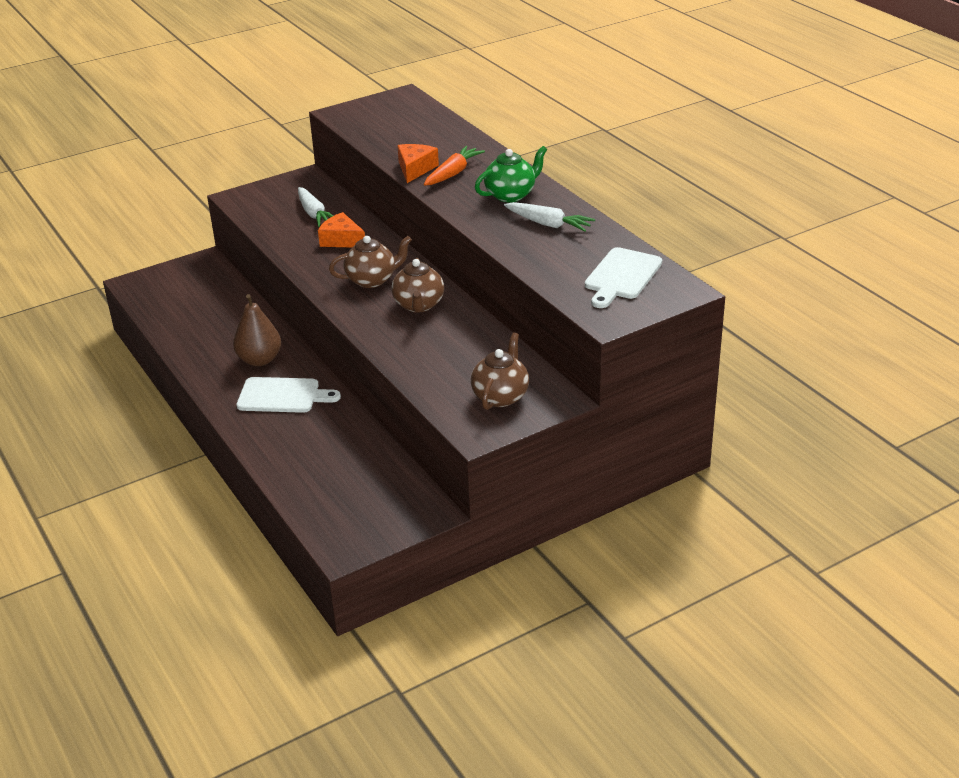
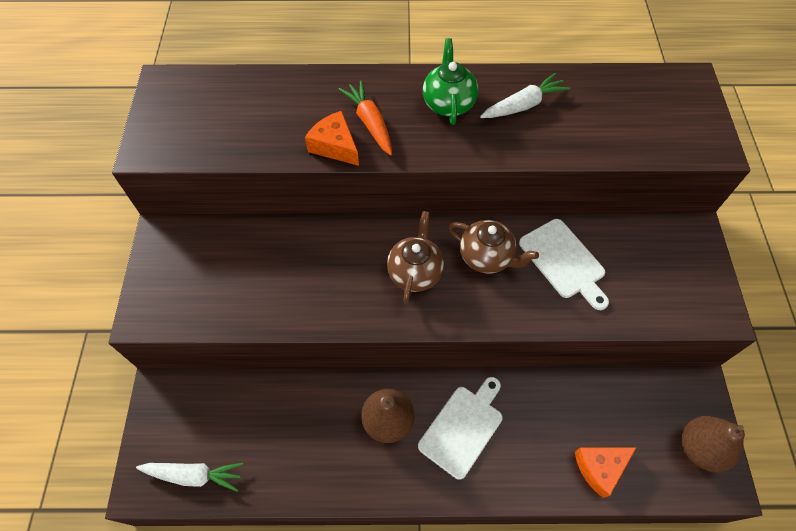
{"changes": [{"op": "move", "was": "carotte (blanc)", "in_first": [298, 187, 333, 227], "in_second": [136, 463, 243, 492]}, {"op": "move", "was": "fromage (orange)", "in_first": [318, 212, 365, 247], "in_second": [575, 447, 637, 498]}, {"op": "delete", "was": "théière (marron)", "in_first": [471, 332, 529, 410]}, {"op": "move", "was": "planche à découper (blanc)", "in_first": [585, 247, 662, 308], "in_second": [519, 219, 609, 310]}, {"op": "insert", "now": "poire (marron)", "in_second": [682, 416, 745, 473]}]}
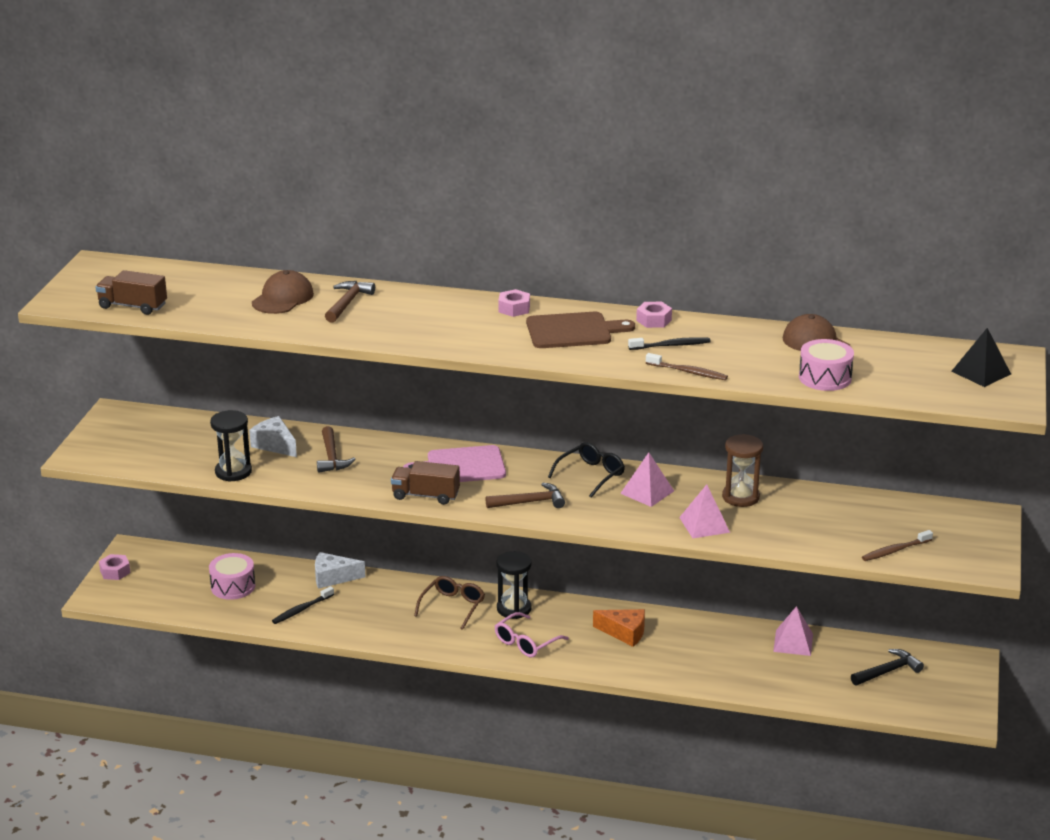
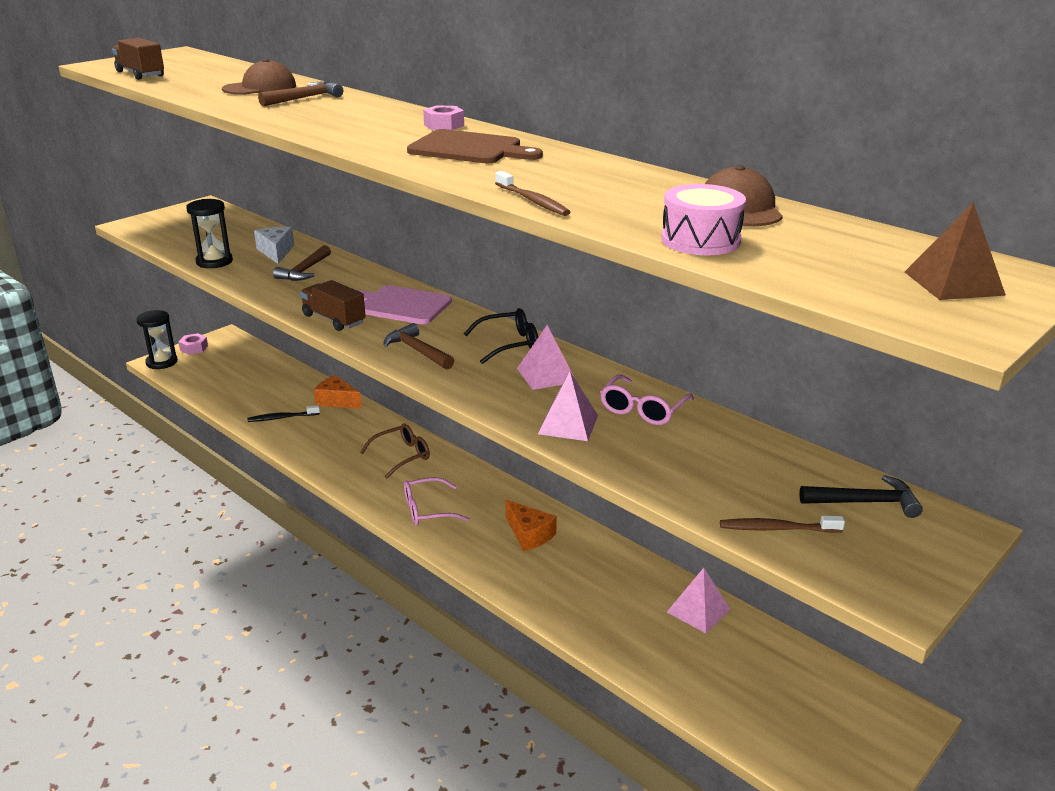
{"changes": [{"op": "delete", "was": "tambour (rose)", "in_first": [209, 553, 255, 600]}, {"op": "recolor", "was": "fromage (blanc)", "now": "fromage (orange)", "in_first": [315, 552, 365, 589], "in_second": [314, 375, 362, 409]}, {"op": "rotate", "was": "marteau (marron)", "in_first": [485, 483, 565, 508], "in_second": [383, 323, 454, 369], "clockwise": -150}, {"op": "move", "was": "sablier (noir)", "in_first": [496, 551, 532, 619], "in_second": [136, 310, 177, 369]}, {"op": "delete", "was": "brosse à dents (noir)", "in_first": [628, 337, 711, 350]}, {"op": "delete", "was": "écrou (rose)", "in_first": [636, 302, 672, 328]}, {"op": "replace", "was": "sablier (marron)", "now": "lunettes (rose)", "in_first": [722, 434, 763, 507], "in_second": [600, 374, 694, 425]}, {"op": "move", "was": "marteau (noir)", "in_first": [851, 649, 924, 685], "in_second": [799, 475, 923, 518]}, {"op": "recolor", "was": "pyramide (noir)", "now": "pyramide (marron)", "in_first": [951, 328, 1011, 387], "in_second": [905, 203, 1006, 300]}]}
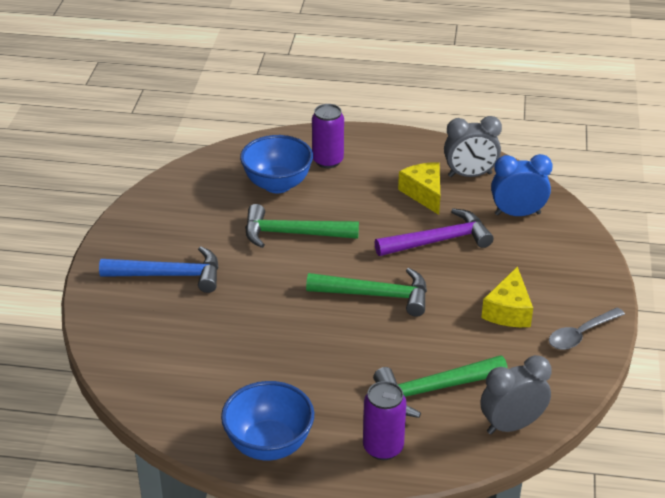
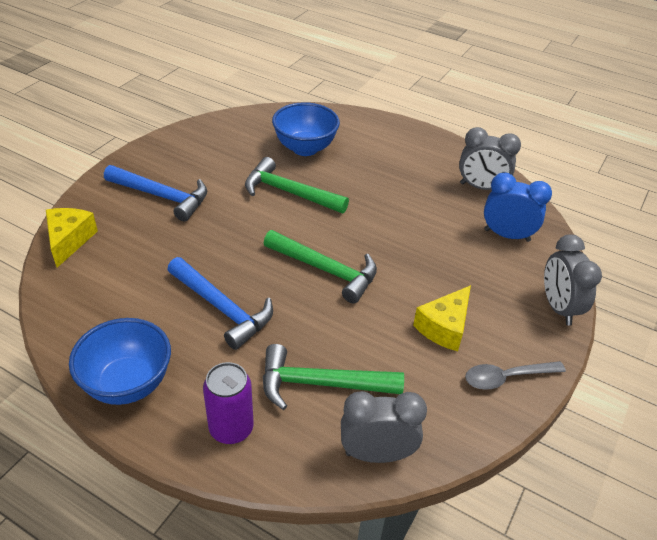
{"changes": [{"op": "delete", "was": "canette (violet)", "in_first": [312, 104, 344, 168]}, {"op": "delete", "was": "marteau (violet)", "in_first": [375, 208, 494, 256]}, {"op": "move", "was": "fromage (jaune)", "in_first": [398, 162, 440, 215], "in_second": [46, 208, 98, 268]}, {"op": "insert", "now": "marteau (bleu)", "in_second": [167, 257, 273, 350]}, {"op": "insert", "now": "réveil (gris)", "in_second": [544, 234, 602, 326]}]}
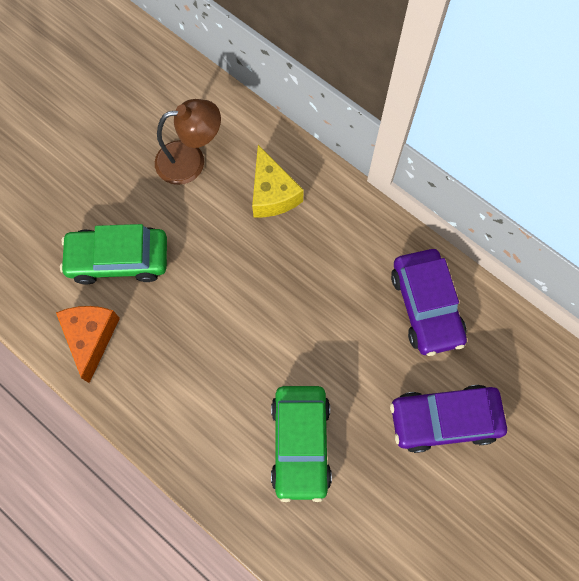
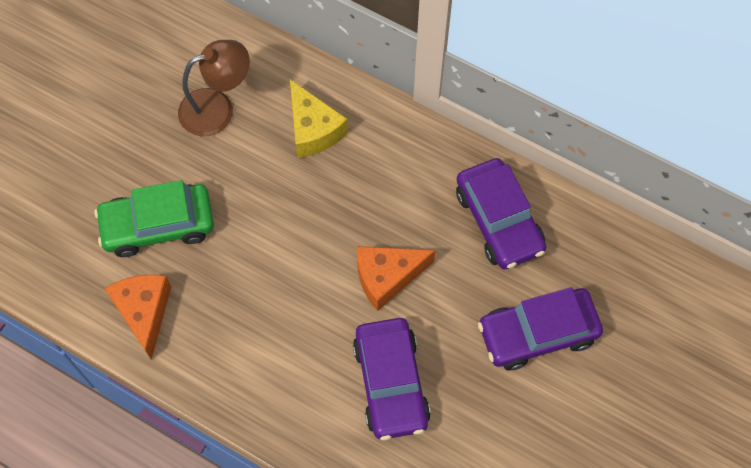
{"changes": [{"op": "recolor", "was": "voiture (vert)", "now": "voiture (violet)", "in_first": [271, 386, 332, 502], "in_second": [353, 318, 431, 440]}, {"op": "insert", "now": "fromage (orange)", "in_second": [357, 246, 435, 311]}]}
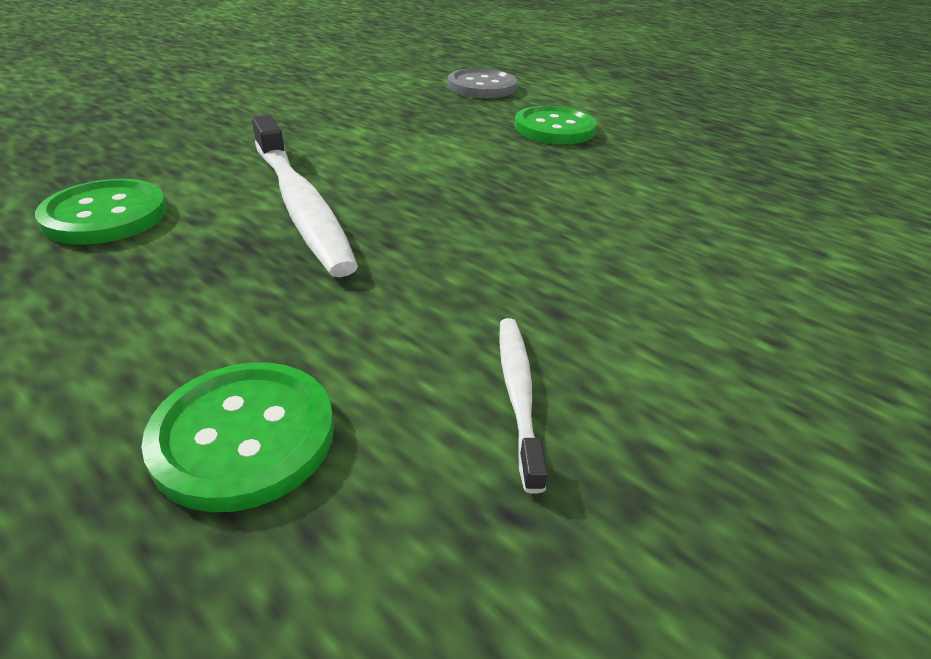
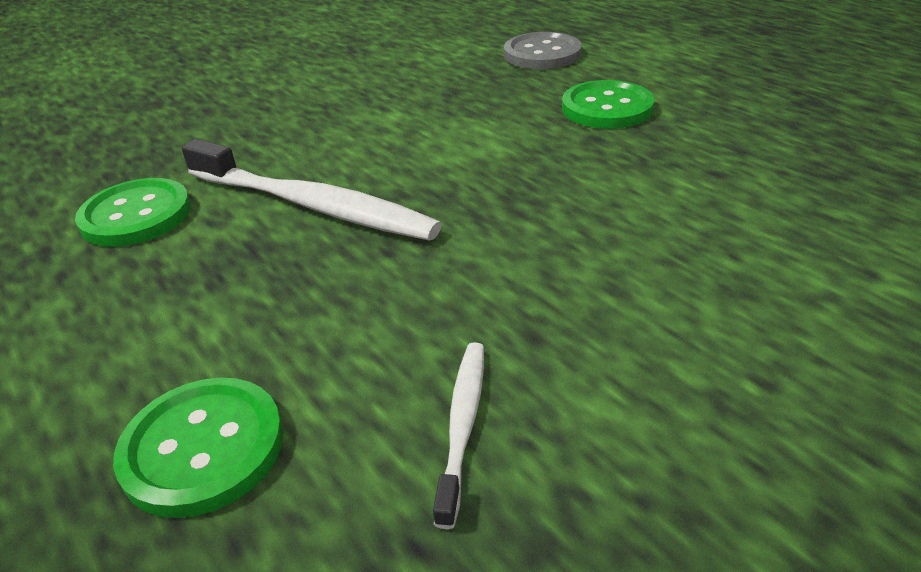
{"changes": [{"op": "rotate", "was": "brosse à dents (blanc)", "in_first": [252, 115, 358, 277], "in_second": [182, 139, 442, 241], "clockwise": -45}]}
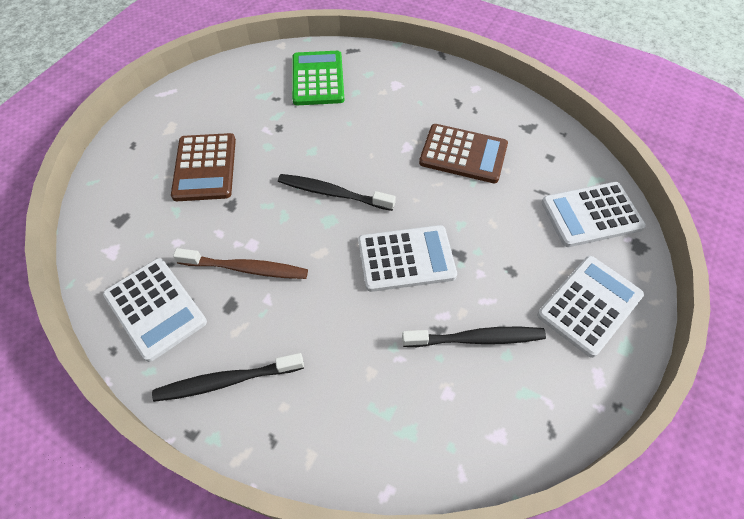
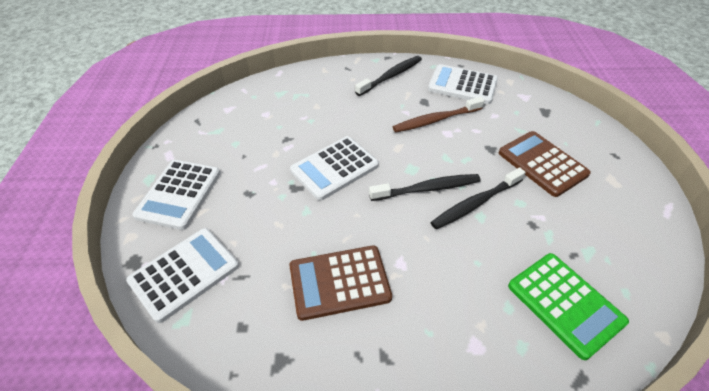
{"changes": [{"op": "move", "was": "brosse à dents (noir)", "in_first": [402, 327, 546, 347], "in_second": [431, 167, 526, 229]}]}
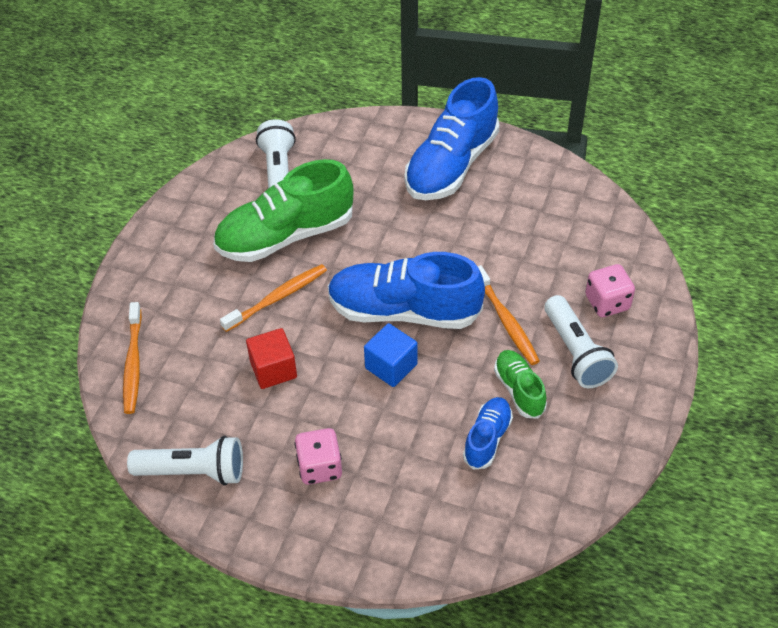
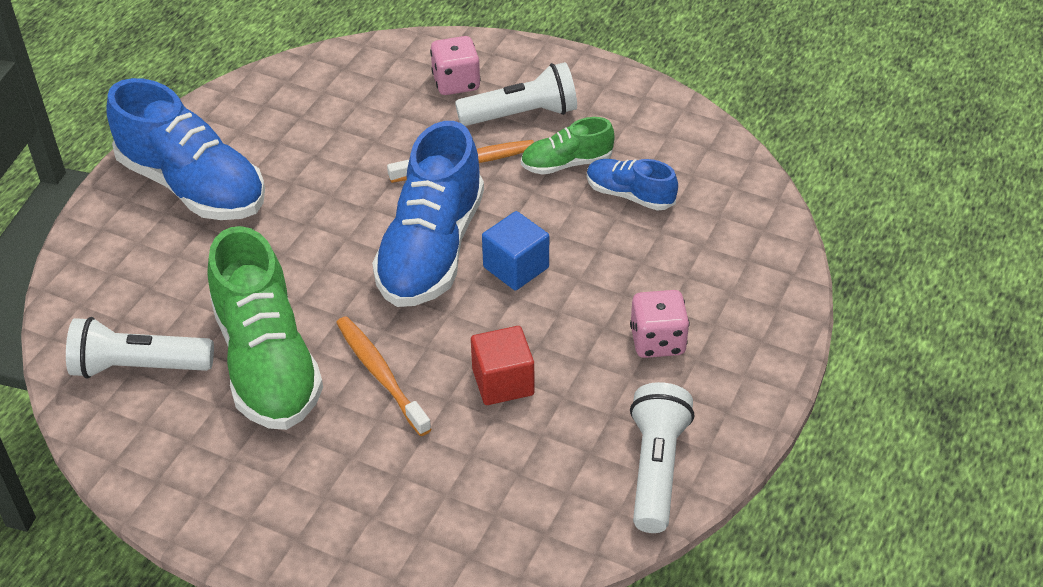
{"changes": [{"op": "delete", "was": "brosse à dents (orange)", "in_first": [123, 302, 142, 414]}]}
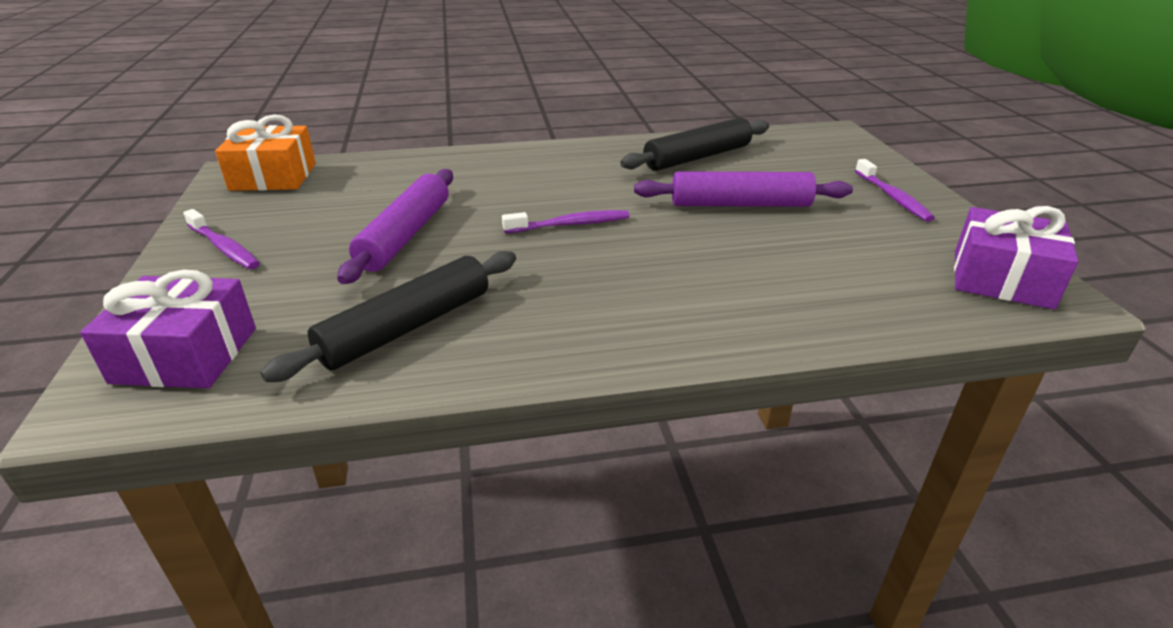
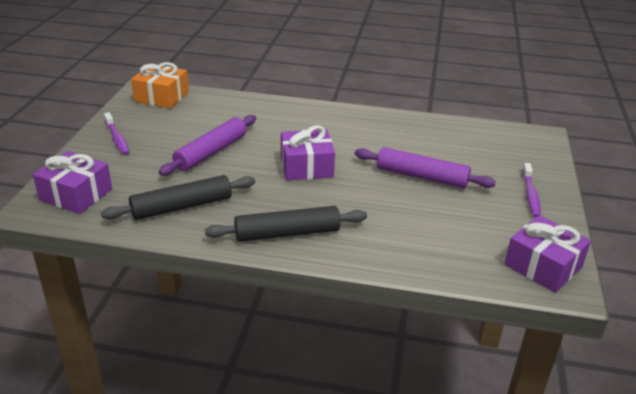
{"changes": [{"op": "replace", "was": "brosse à dents (violet)", "now": "cadeau (violet)", "in_first": [502, 210, 630, 233], "in_second": [281, 125, 335, 180]}, {"op": "move", "was": "rouleau à pâtisserie (noir)", "in_first": [620, 118, 769, 171], "in_second": [205, 206, 367, 242]}]}
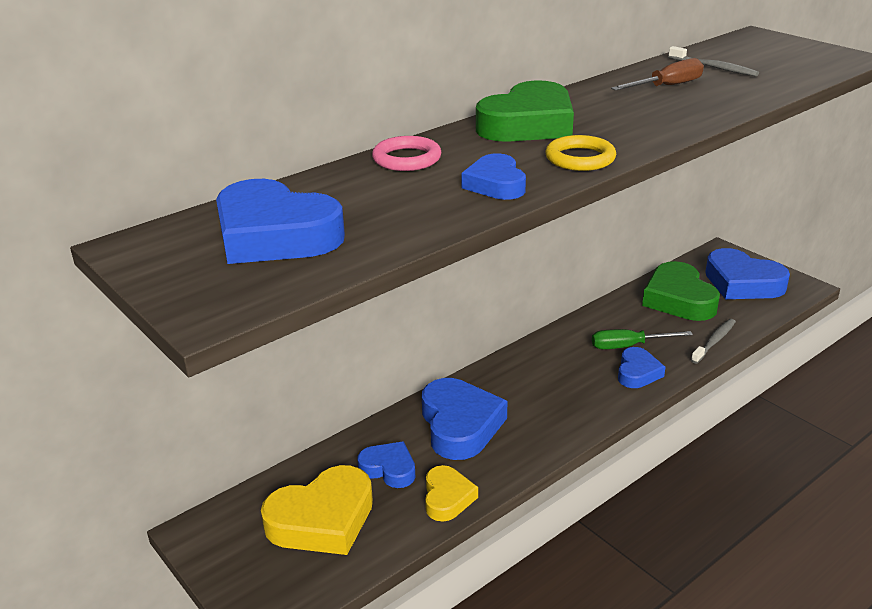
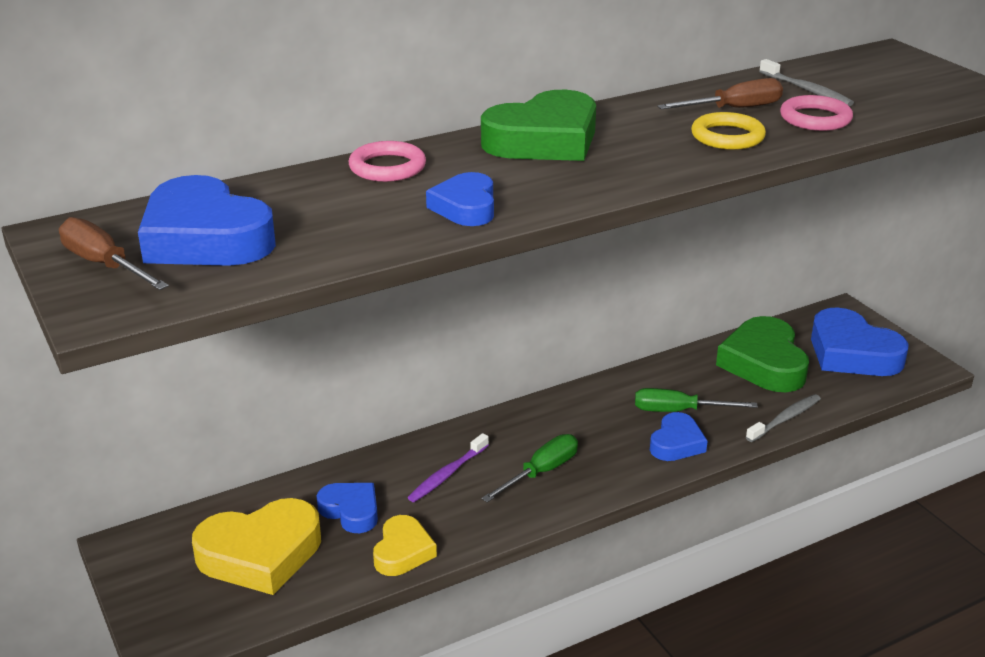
{"changes": [{"op": "replace", "was": "cœur (bleu)", "now": "brosse à dents (violet)", "in_first": [422, 378, 508, 460], "in_second": [408, 433, 489, 502]}, {"op": "move", "was": "anneau (jaune)", "in_first": [546, 135, 616, 171], "in_second": [691, 112, 766, 150]}, {"op": "insert", "now": "tournevis (marron)", "in_second": [59, 217, 169, 290]}, {"op": "insert", "now": "tournevis (vert)", "in_second": [481, 434, 578, 502]}, {"op": "insert", "now": "anneau (rose)", "in_second": [780, 95, 853, 131]}]}
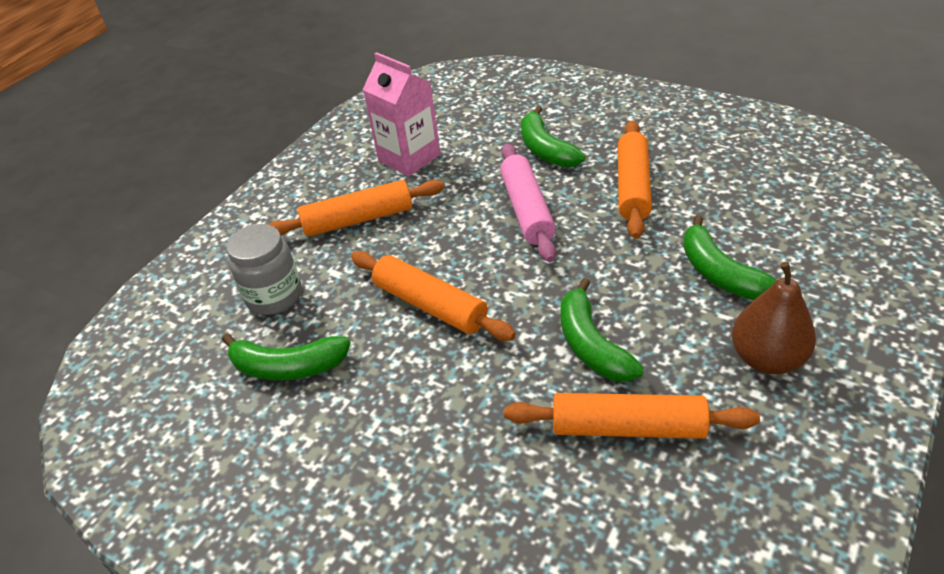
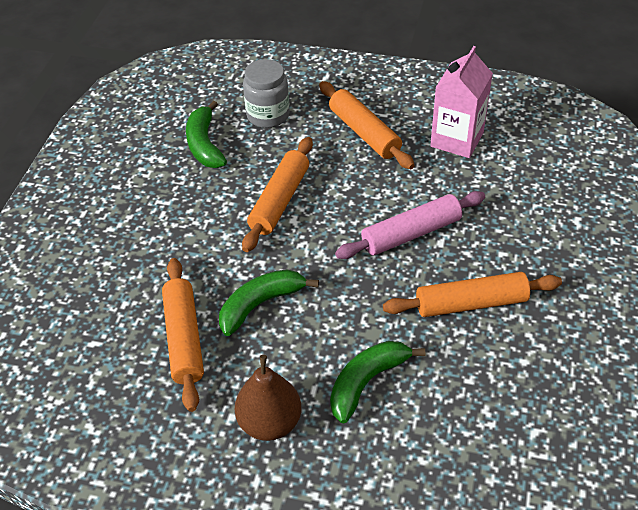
{"changes": [{"op": "delete", "was": "banane (vert)", "in_first": [521, 106, 585, 167]}]}
